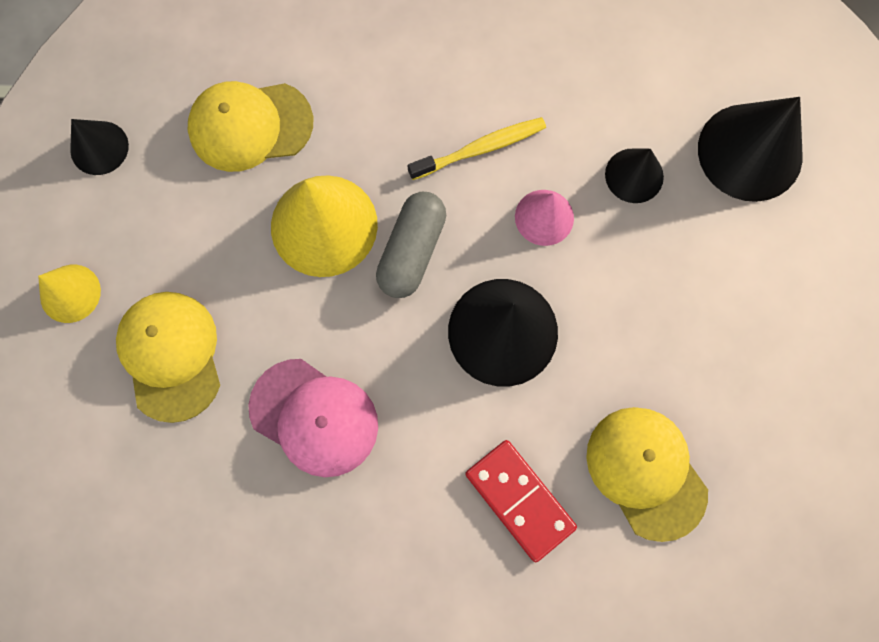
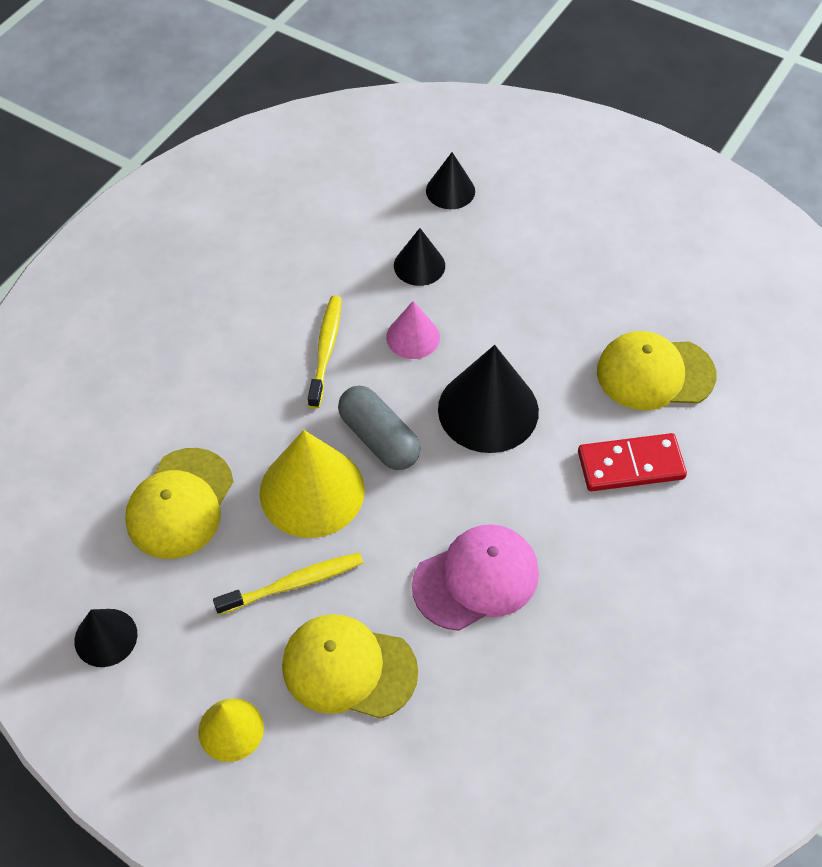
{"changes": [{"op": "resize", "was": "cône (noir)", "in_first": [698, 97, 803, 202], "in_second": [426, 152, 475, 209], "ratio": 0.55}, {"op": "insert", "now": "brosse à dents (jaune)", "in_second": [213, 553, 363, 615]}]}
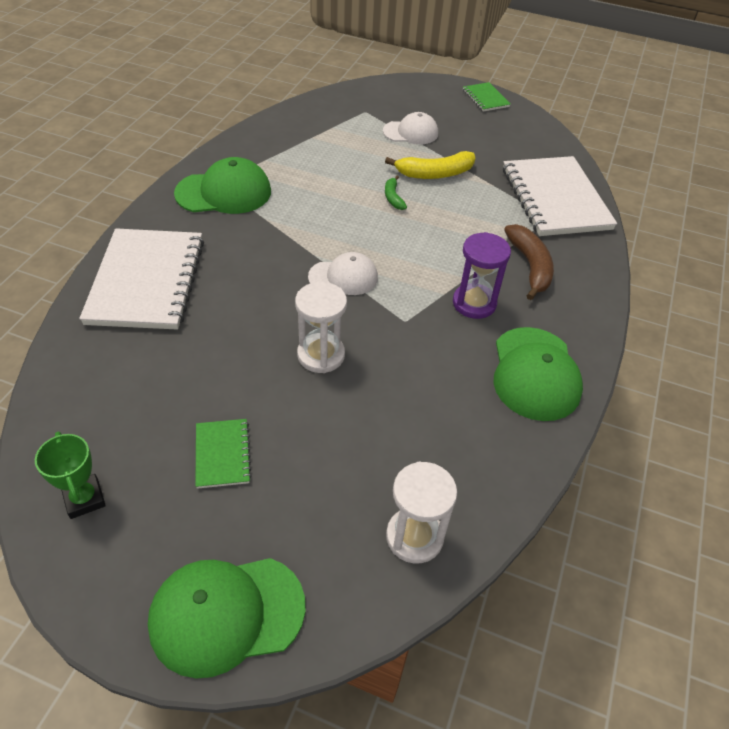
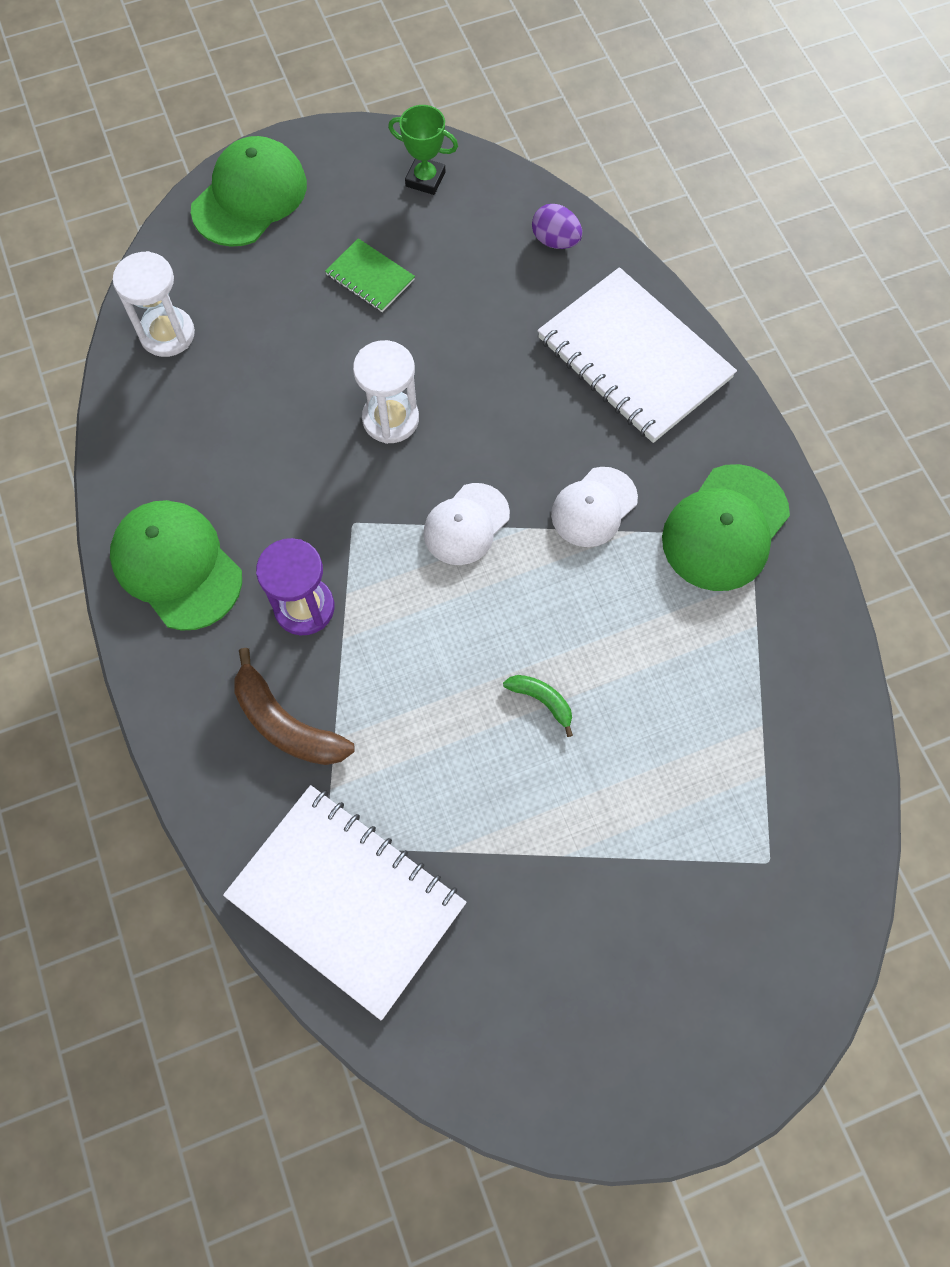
{"changes": [{"op": "move", "was": "casquette (blanc)", "in_first": [383, 112, 438, 144], "in_second": [551, 467, 638, 547]}, {"op": "delete", "was": "banane (jaune)", "in_first": [385, 151, 475, 179]}, {"op": "delete", "was": "carnet (vert)", "in_first": [463, 82, 510, 112]}, {"op": "insert", "now": "œuf (violet)", "in_second": [532, 204, 582, 249]}]}
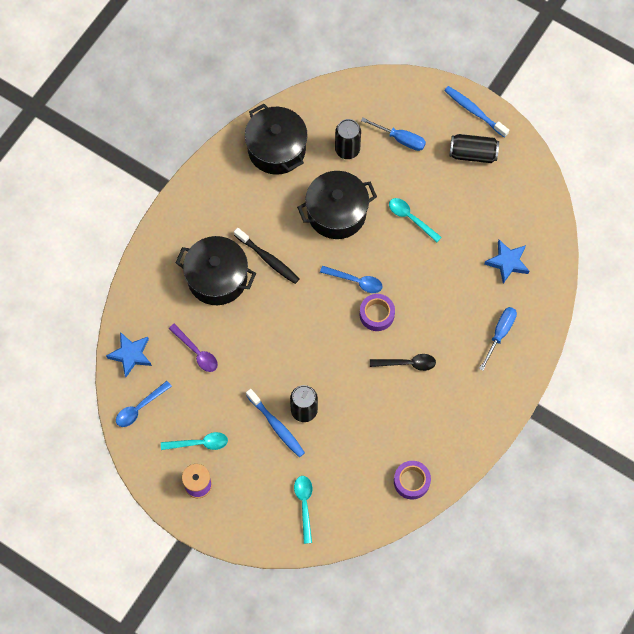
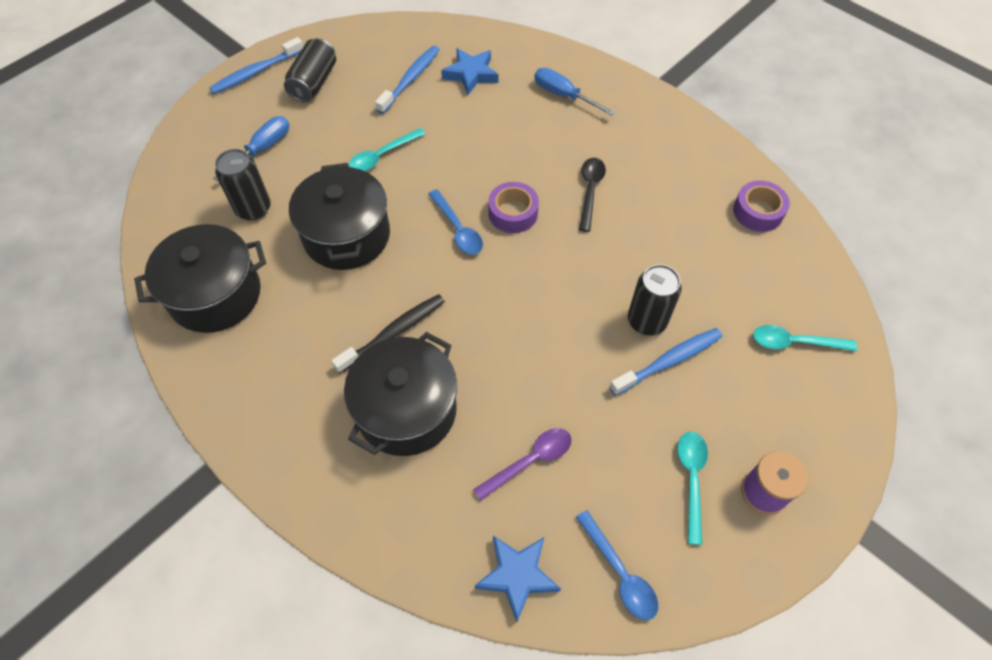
{"changes": [{"op": "rotate", "was": "cuillère (bleu)", "in_first": [320, 266, 383, 293], "in_second": [429, 189, 483, 255], "clockwise": 120}, {"op": "insert", "now": "brosse à dents (bleu)", "in_second": [375, 46, 440, 114]}]}
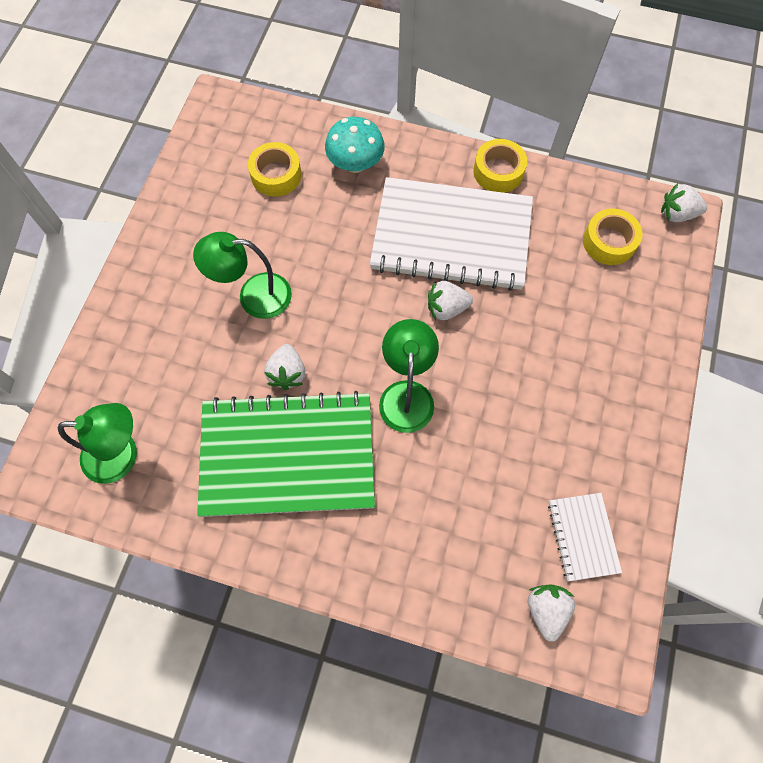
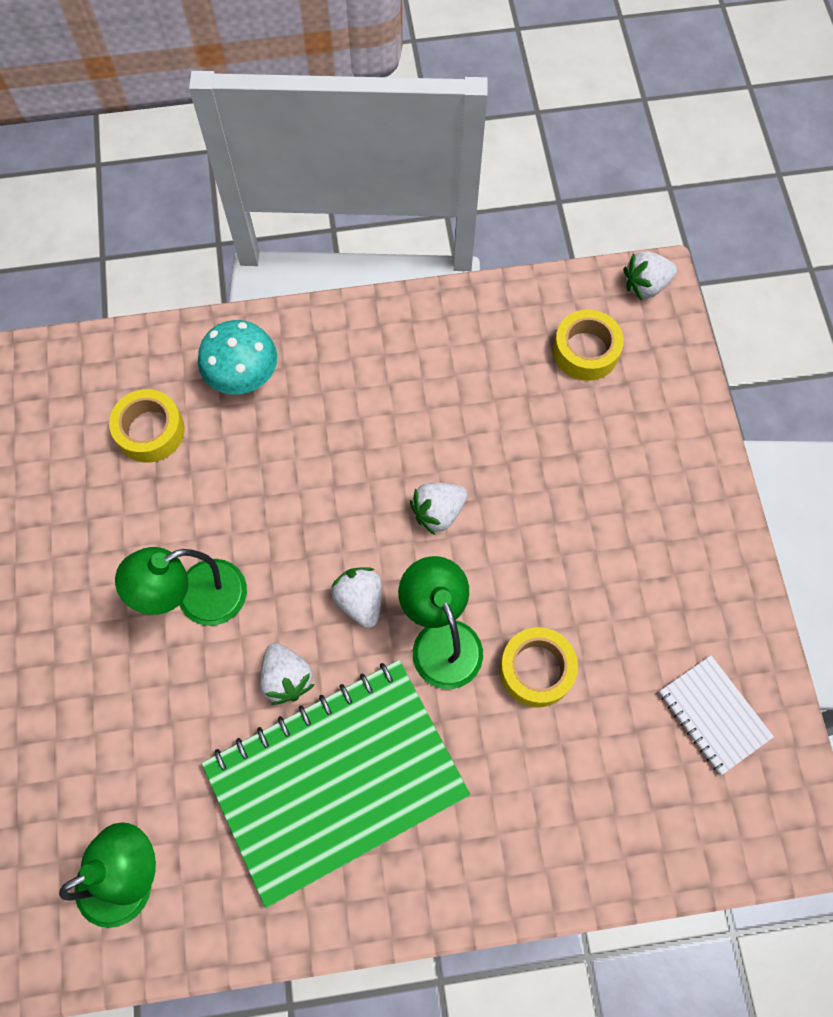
{"changes": [{"op": "delete", "was": "carnet (blanc)", "in_first": [370, 177, 533, 291]}, {"op": "move", "was": "ruban adhésif (jaune)", "in_first": [473, 139, 527, 193], "in_second": [500, 627, 578, 707]}, {"op": "move", "was": "fraise (blanc)", "in_first": [528, 584, 575, 642], "in_second": [331, 567, 382, 628]}]}
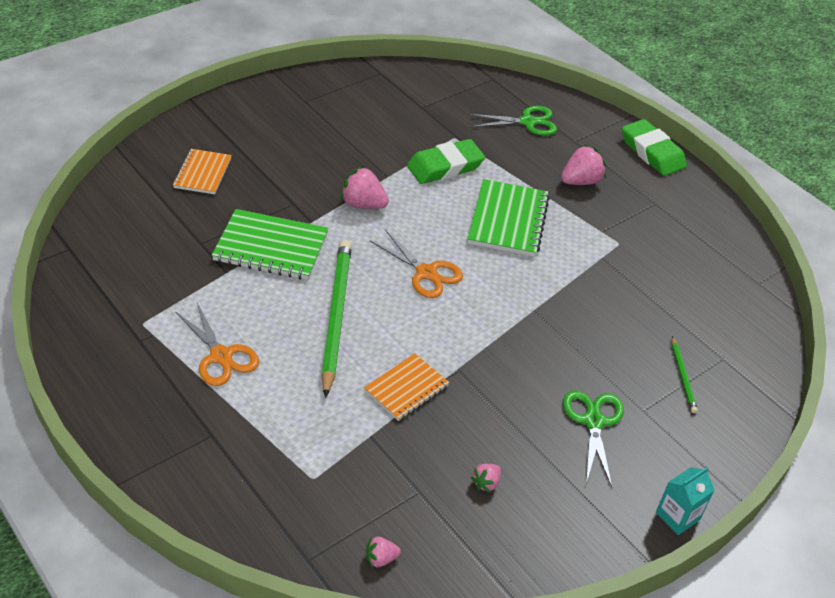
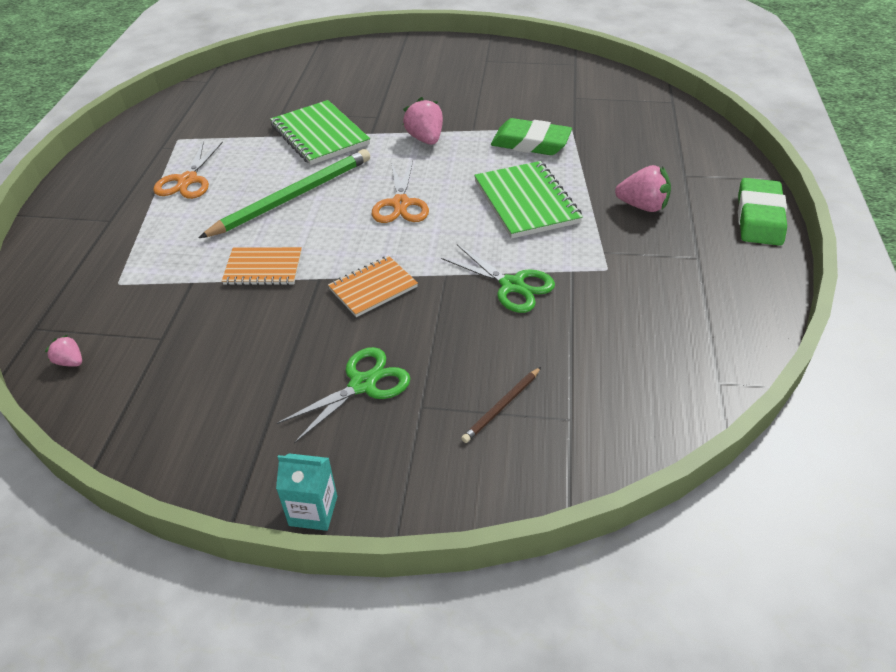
{"changes": [{"op": "move", "was": "carnet (orange)", "in_first": [173, 149, 232, 194], "in_second": [328, 256, 418, 317]}, {"op": "rotate", "was": "carnet (vert)", "in_first": [467, 179, 550, 257], "in_second": [474, 161, 583, 239], "clockwise": -75}, {"op": "move", "was": "ciseaux (vert)", "in_first": [468, 106, 557, 136], "in_second": [441, 245, 555, 313]}, {"op": "delete", "was": "fraise (rose)", "in_first": [471, 464, 501, 493]}, {"op": "recolor", "was": "crayon (vert)", "now": "crayon (marron)", "in_first": [672, 336, 698, 413], "in_second": [461, 367, 541, 443]}]}
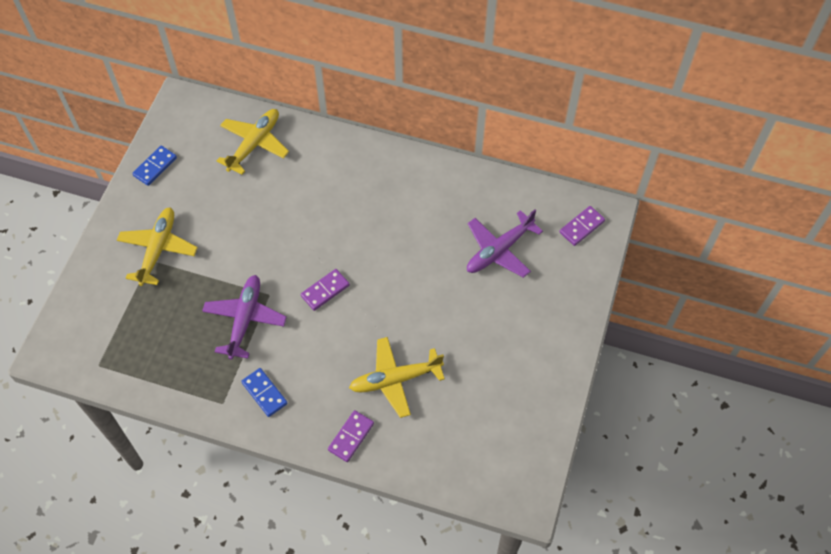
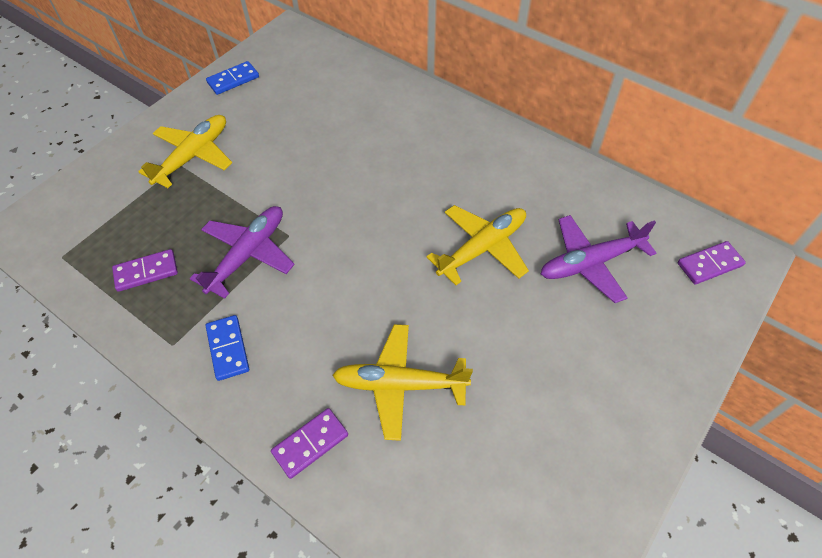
{"changes": [{"op": "move", "was": "avion (jaune)", "in_first": [217, 109, 289, 175], "in_second": [427, 205, 529, 285]}, {"op": "move", "was": "domino (violet)", "in_first": [301, 269, 350, 311], "in_second": [112, 249, 178, 292]}]}
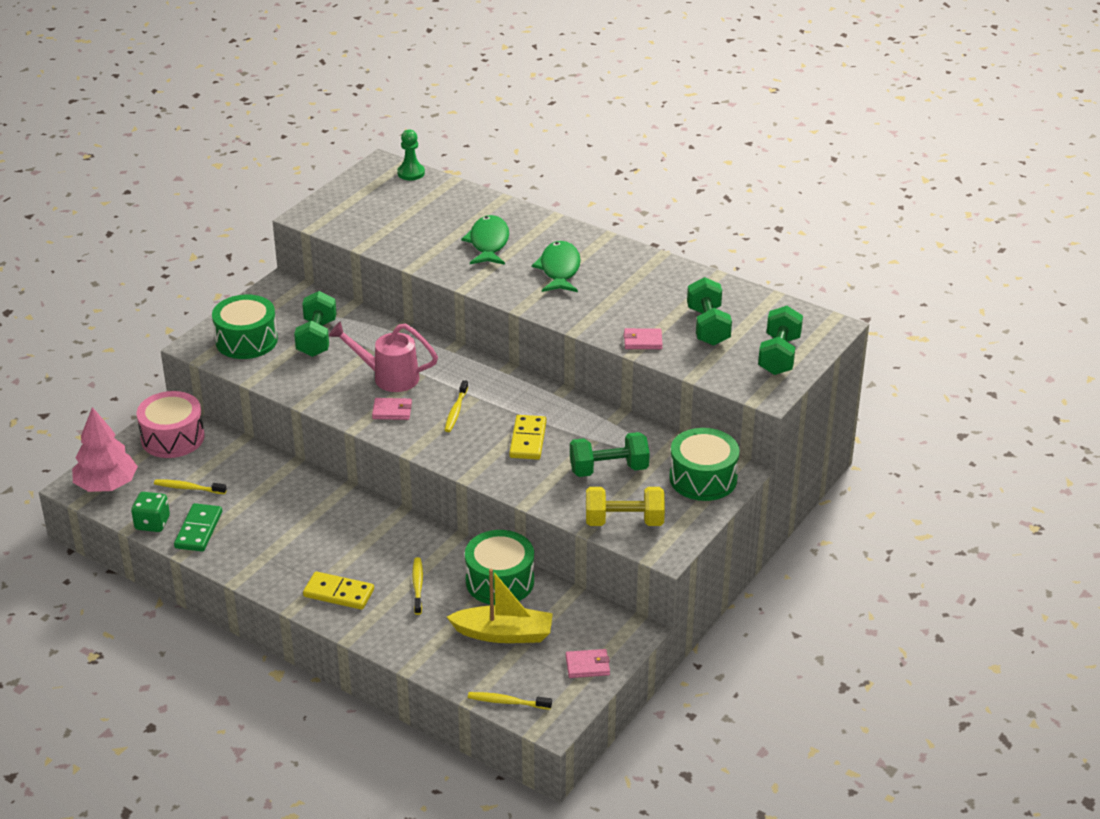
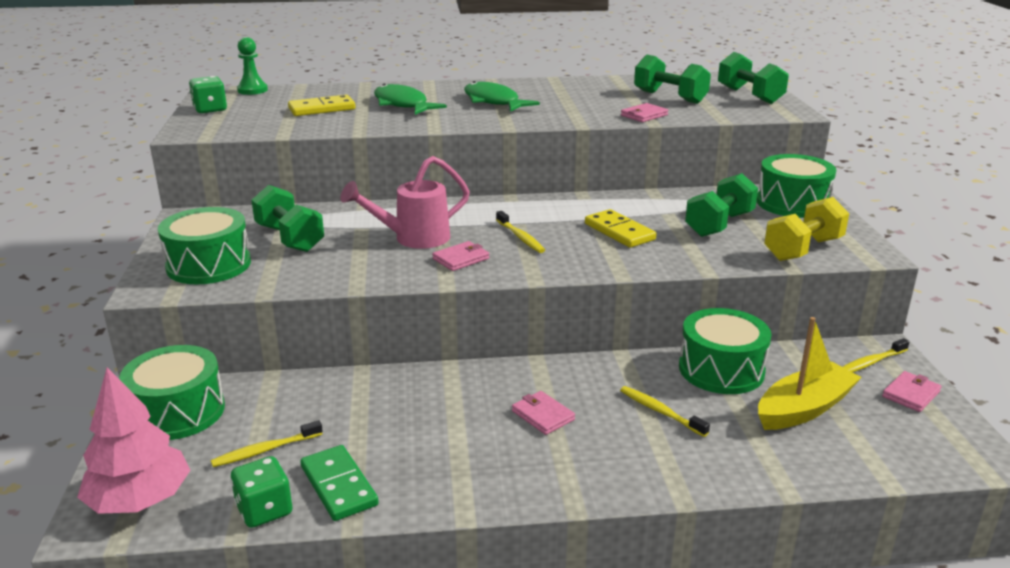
{"changes": [{"op": "recolor", "was": "tambour (rose)", "now": "tambour (vert)", "in_first": [136, 391, 205, 458], "in_second": [119, 345, 225, 440]}, {"op": "move", "was": "domino (jaune)", "in_first": [303, 571, 374, 610], "in_second": [288, 95, 356, 116]}, {"op": "move", "was": "brosse à dents (jaune)", "in_first": [468, 692, 552, 710], "in_second": [843, 338, 910, 372]}, {"op": "insert", "now": "dé (vert)", "in_second": [189, 76, 227, 113]}, {"op": "insert", "now": "portefeuille (rose)", "in_second": [512, 391, 575, 435]}]}
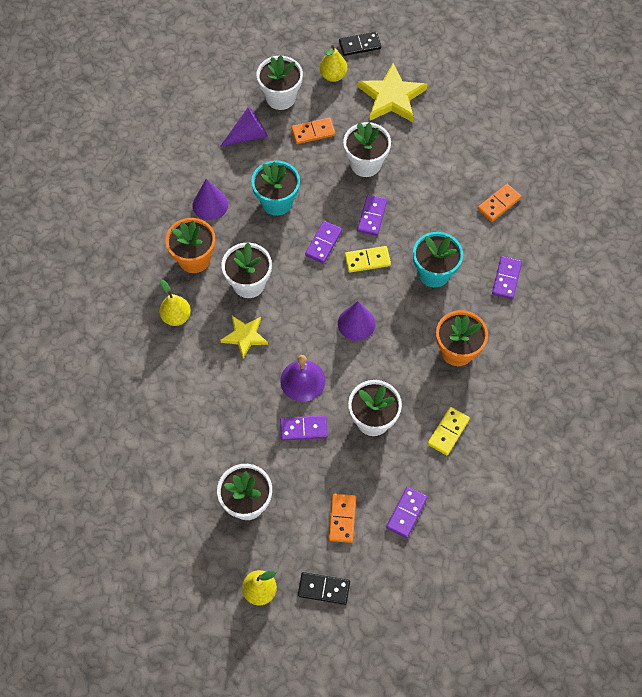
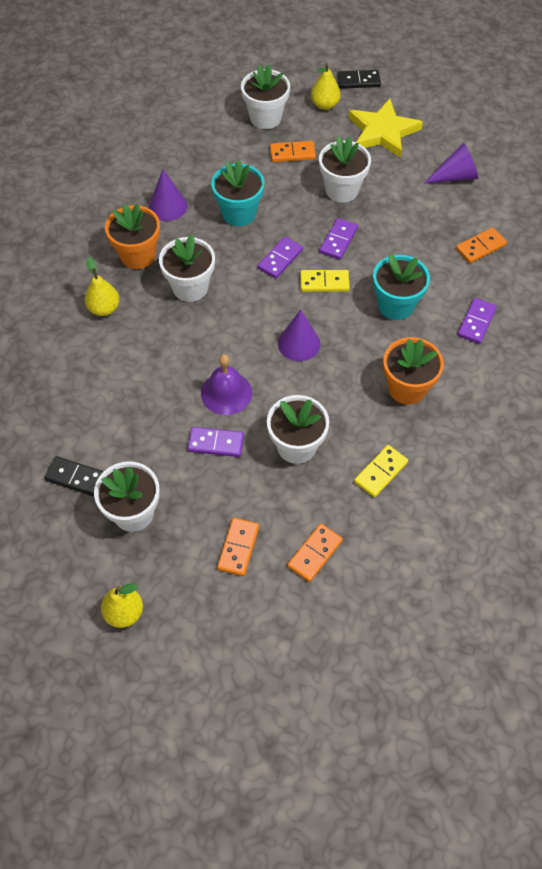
{"changes": [{"op": "move", "was": "cône (violet)", "in_first": [220, 106, 268, 147], "in_second": [424, 143, 478, 183]}, {"op": "delete", "was": "étoile (jaune)", "in_first": [220, 316, 268, 359]}, {"op": "move", "was": "domino (noir)", "in_first": [298, 572, 350, 605], "in_second": [44, 456, 103, 496]}, {"op": "recolor", "was": "domino (violet)", "now": "domino (orange)", "in_first": [386, 487, 428, 538], "in_second": [287, 524, 343, 582]}]}
